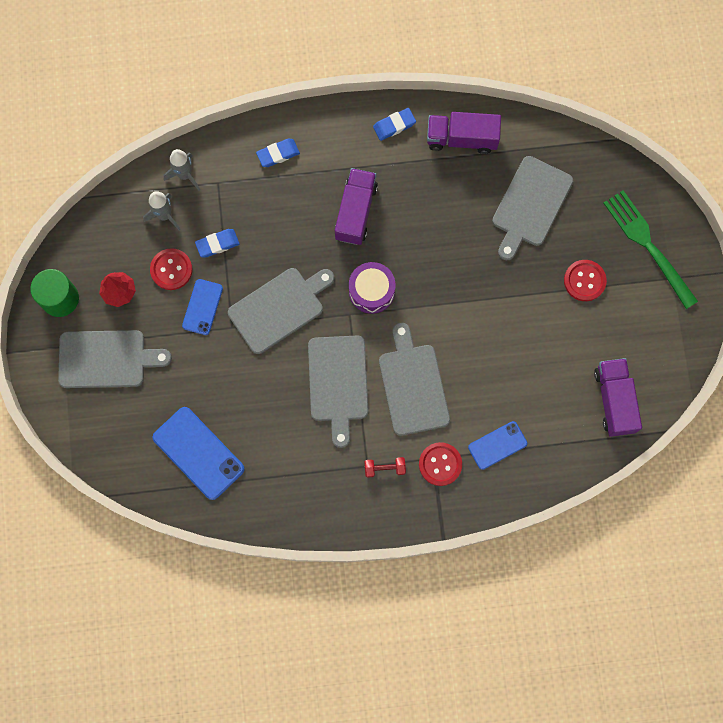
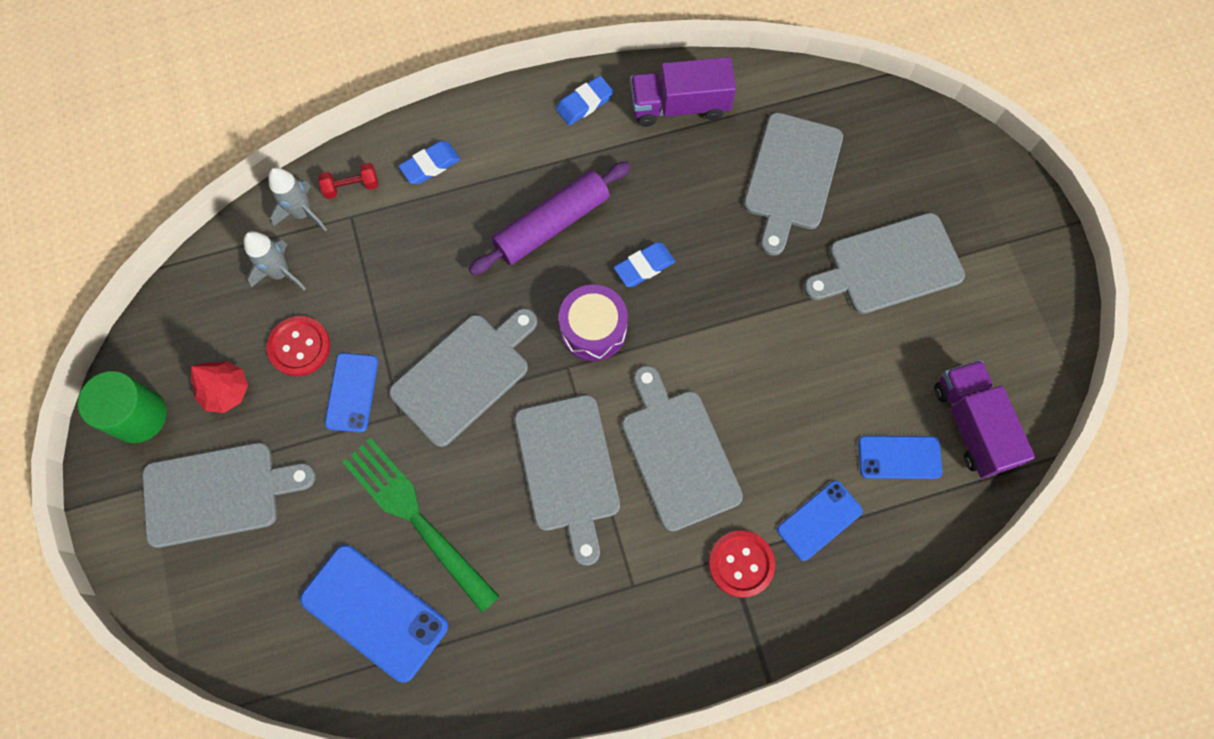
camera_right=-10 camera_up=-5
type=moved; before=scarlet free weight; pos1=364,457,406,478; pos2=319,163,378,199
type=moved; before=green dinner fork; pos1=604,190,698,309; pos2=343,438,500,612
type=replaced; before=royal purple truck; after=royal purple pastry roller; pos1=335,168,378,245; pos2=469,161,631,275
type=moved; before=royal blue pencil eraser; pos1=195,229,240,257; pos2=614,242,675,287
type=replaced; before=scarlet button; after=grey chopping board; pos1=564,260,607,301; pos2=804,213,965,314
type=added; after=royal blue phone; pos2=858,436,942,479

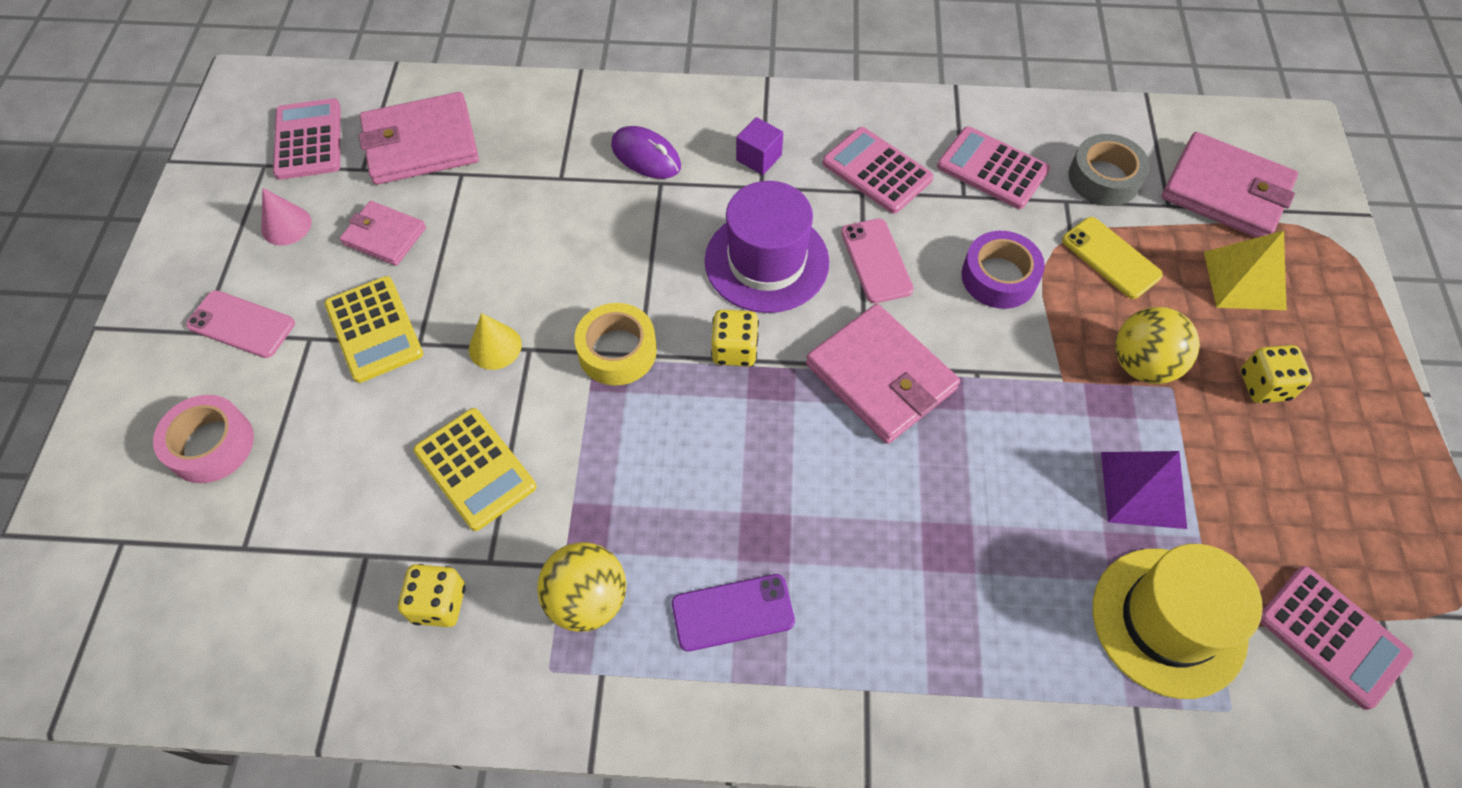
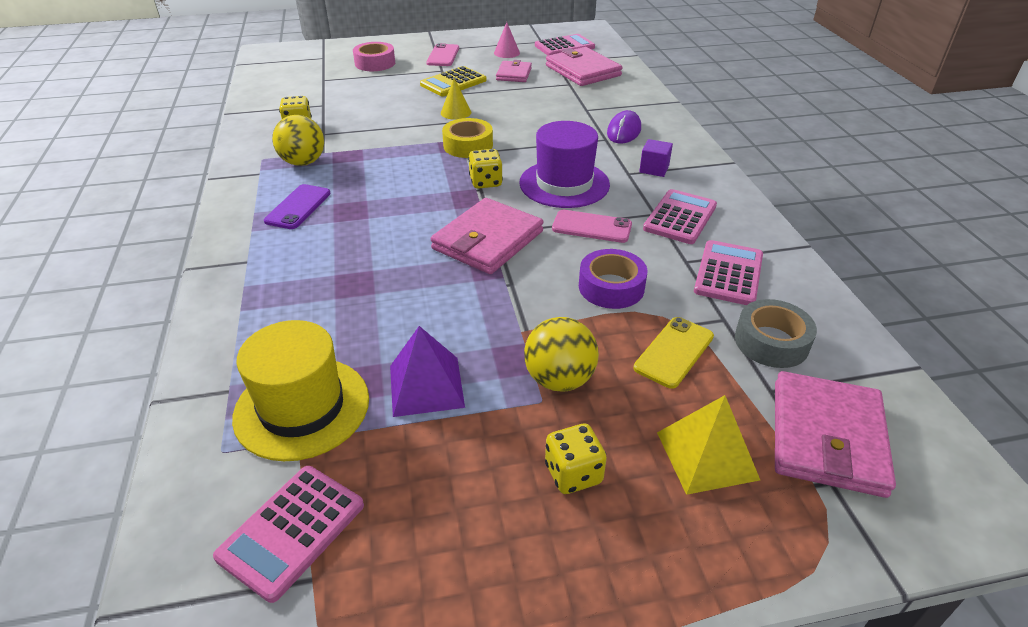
camera_right=75 camera_up=-20
type=turned; before=royal purple phone; pos1=672,574,795,651; pos2=264,184,331,229; turn=45
type=turned; before=pink phone; pos1=841,219,914,303; pos2=552,210,632,243; turn=45
type=removed; before=golden adding machine; pos1=413,408,536,531

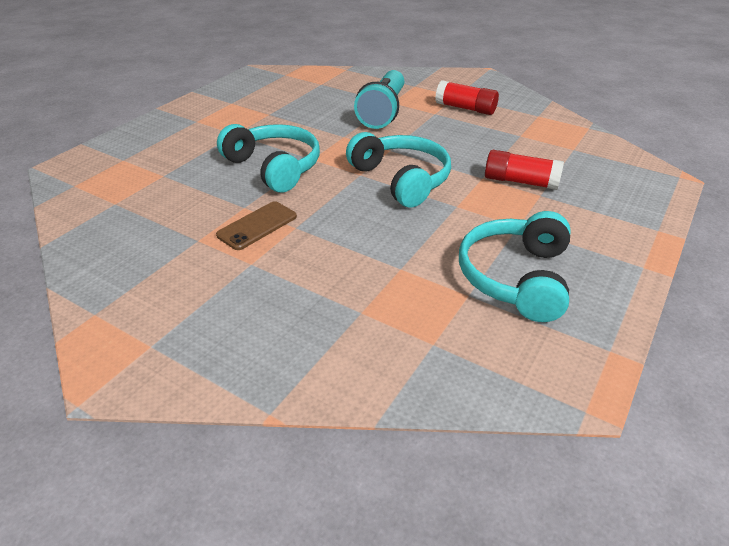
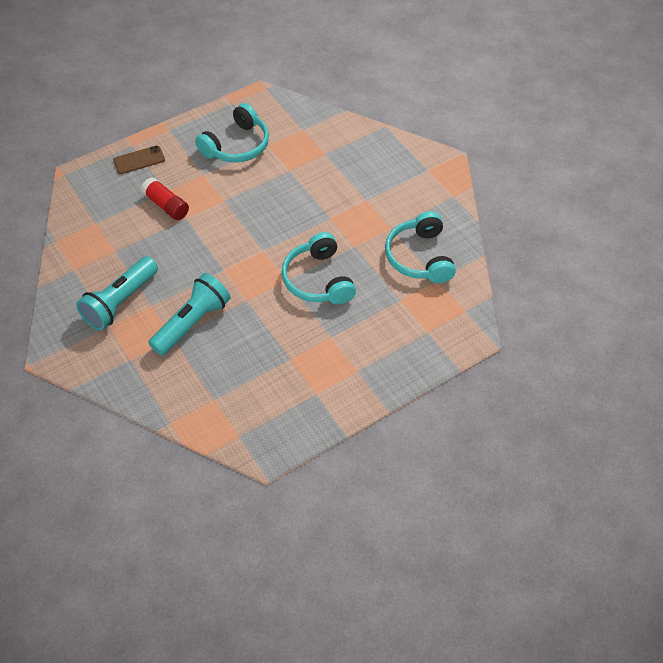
camera_right=-155 camera_up=15
type=replaced; before=scarlet glue; after=turquoise pocket torch; pos1=435,80,499,115; pos2=76,256,158,330
type=moved; before=russet phone; pos1=216,201,297,250; pos2=113,146,165,174
type=moved; before=turquoise headphones; pos1=346,132,451,208; pos2=385,211,456,283

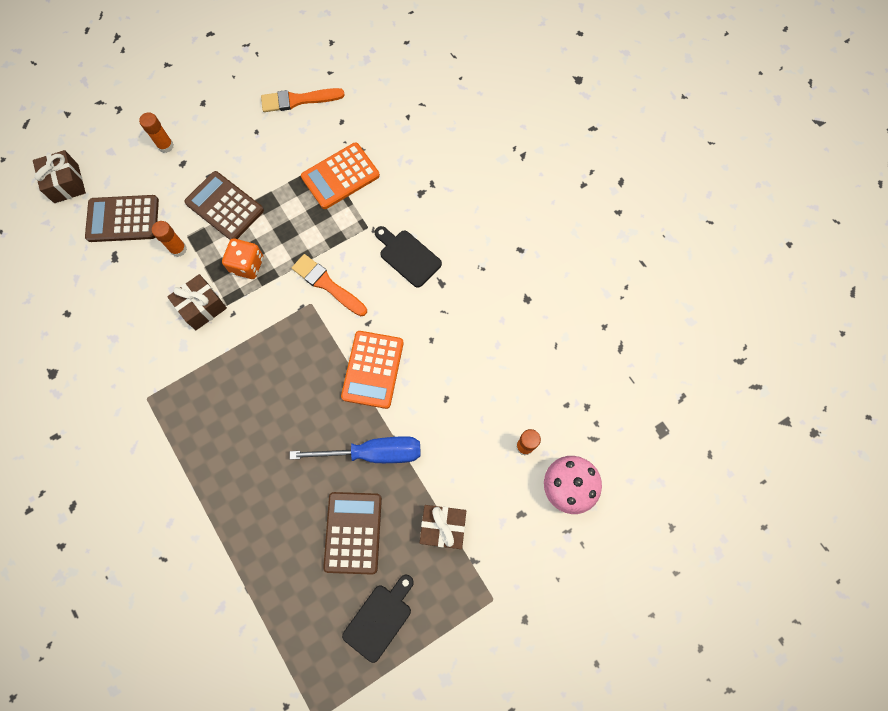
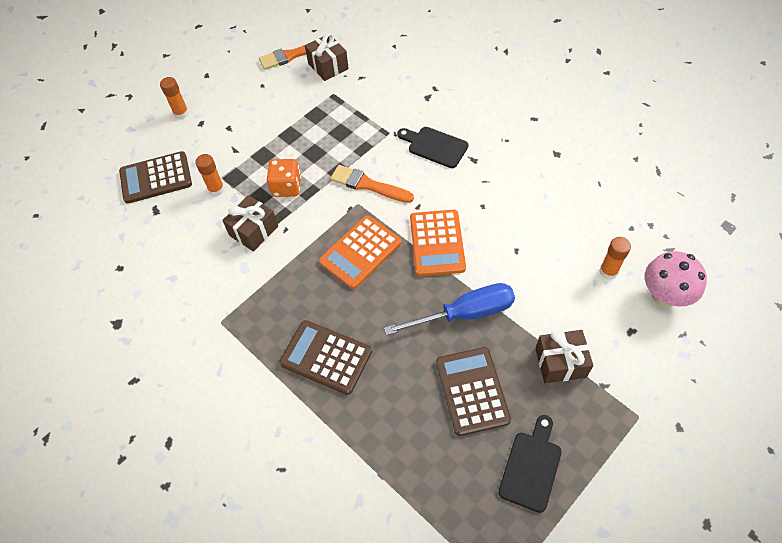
camera_right=-10 camera_up=-15
type=moved; before=russet adding machine; pos1=184,171,264,240; pos2=279,320,372,395
type=moved; before=russet present; pos1=33,150,86,203; pos2=305,33,349,81
type=moved; before=bright orange adding machine; pos1=301,142,380,209; pos2=319,215,401,289

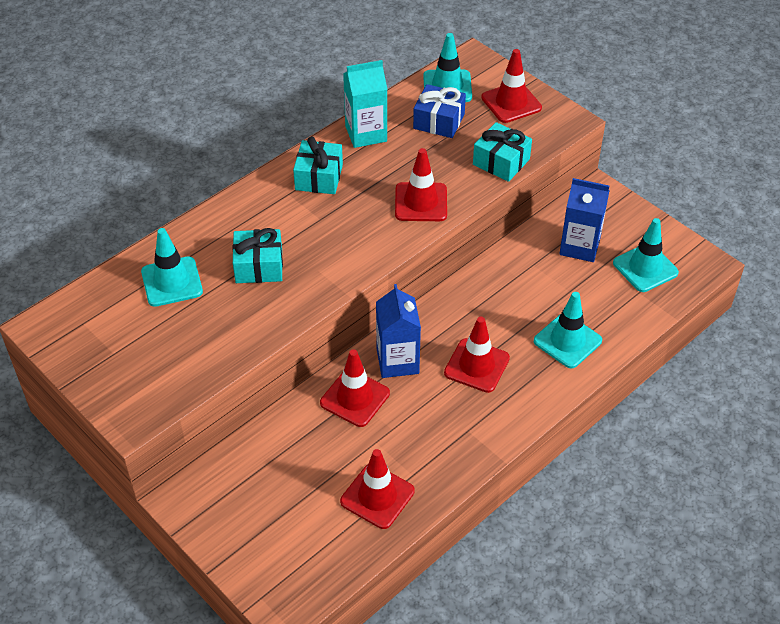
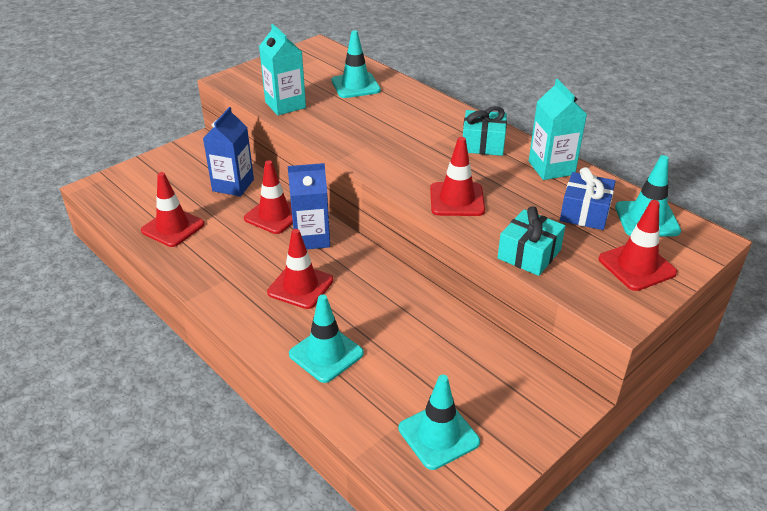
camera_right=90 camera_up=-10
type=moved; before=royal blue carton; pos1=559,178,610,262; pos2=203,107,254,196
type=added; after=turquoise carton; pos2=259,24,306,115
type=removed; before=turquoise present; pos1=232,228,283,283

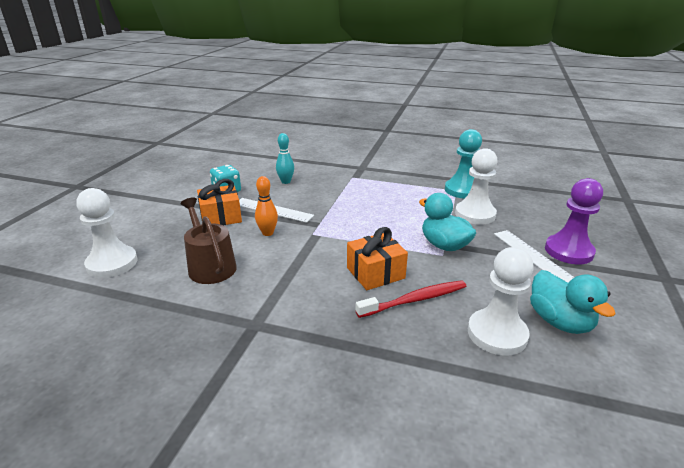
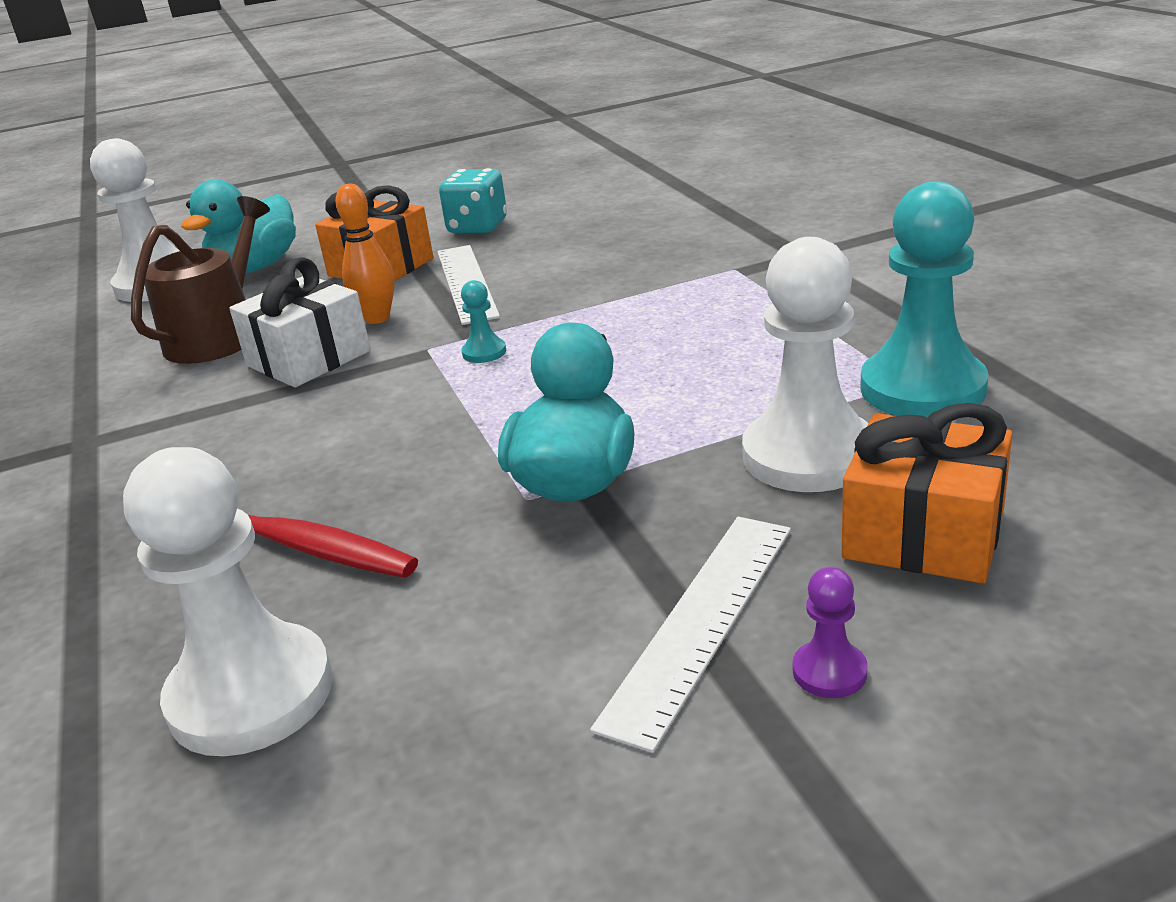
camera_right=55 camera_up=0
type=moved; before=turquoise toy duck; pos1=530,270,616,334; pos2=181,179,296,273
type=added; after=pure white present; pos2=229,257,371,387
type=added; after=turquoise chess pawn; pos2=461,280,506,363
type=resized; before=royal purple chess pawn; pos1=545,178,603,264; pos2=793,567,868,698; scale=0.42
type=moved; before=bright orange present; pos1=347,227,408,290; pos2=842,403,1012,583
type=removed; before=turquoise tenpin; pos1=276,133,294,184

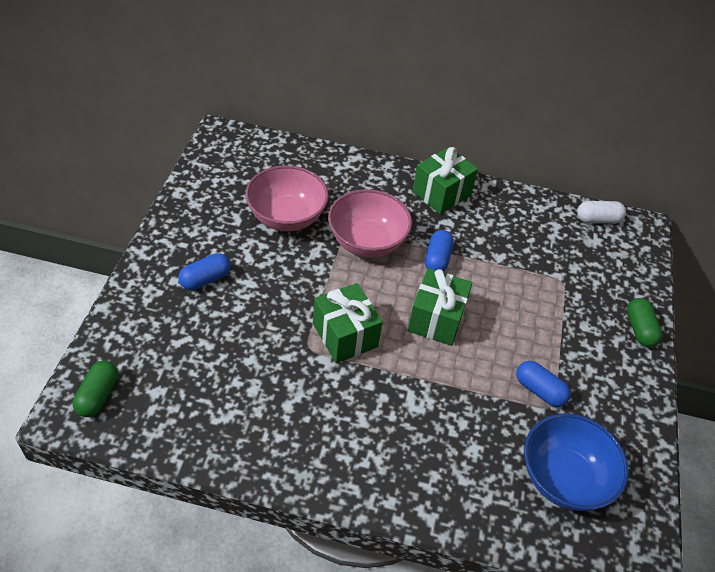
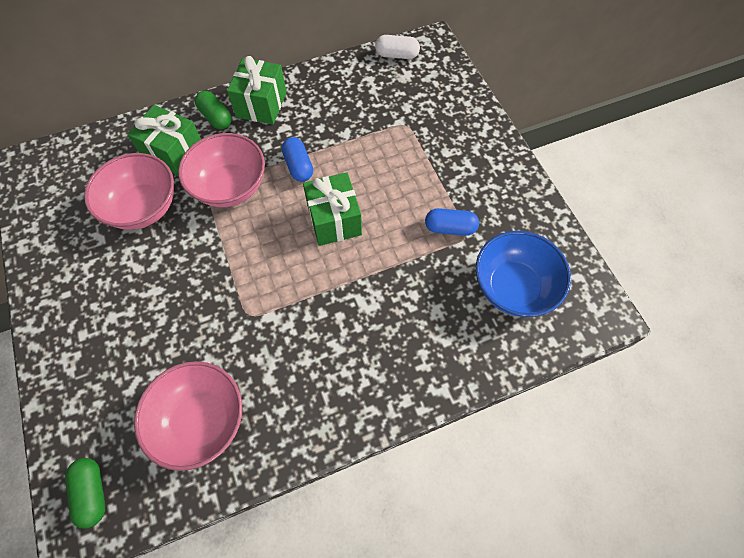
camera_right=-30 camera_up=15
type=moved; before=green present; pos1=313,283,383,363; pos2=127,105,201,176
type=added; after=pink serving bowl; pos2=134,361,242,471
type=moved; before=green capsule; pos1=627,298,662,347; pos2=195,91,232,129
type=turned; before=pure white capsule; pos1=577,201,626,223; pos2=375,35,420,59; turn=45
type=removed; before=royal blue capsule; pos1=178,253,231,290

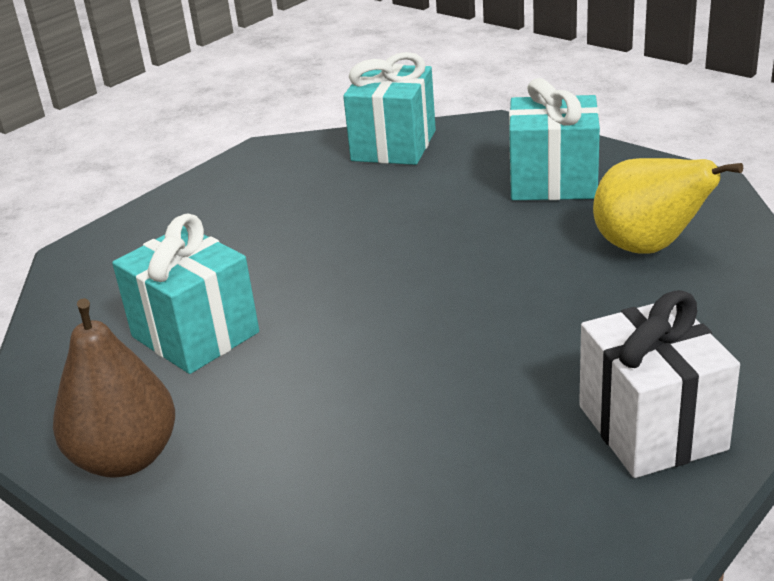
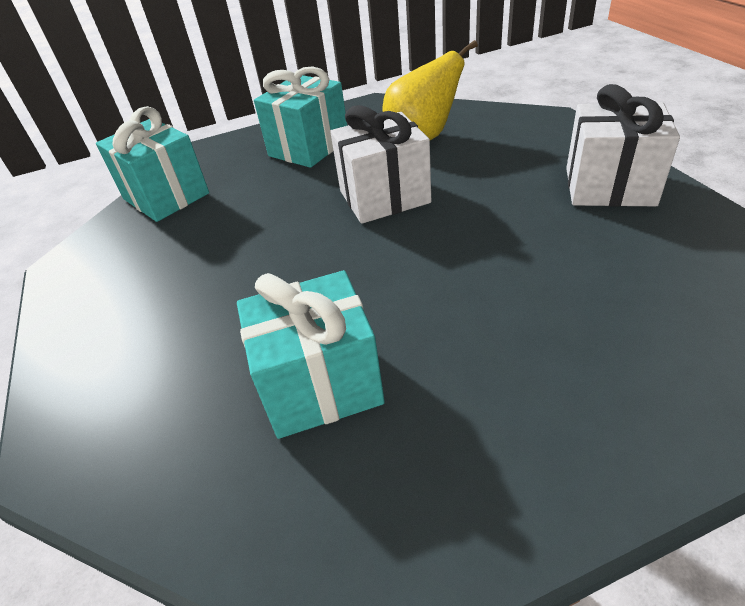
camera_right=-60 camera_up=10
type=added; after=pure white present; pos2=330,105,431,224
type=removed; before=russet pear fruit; pos1=53,298,175,478

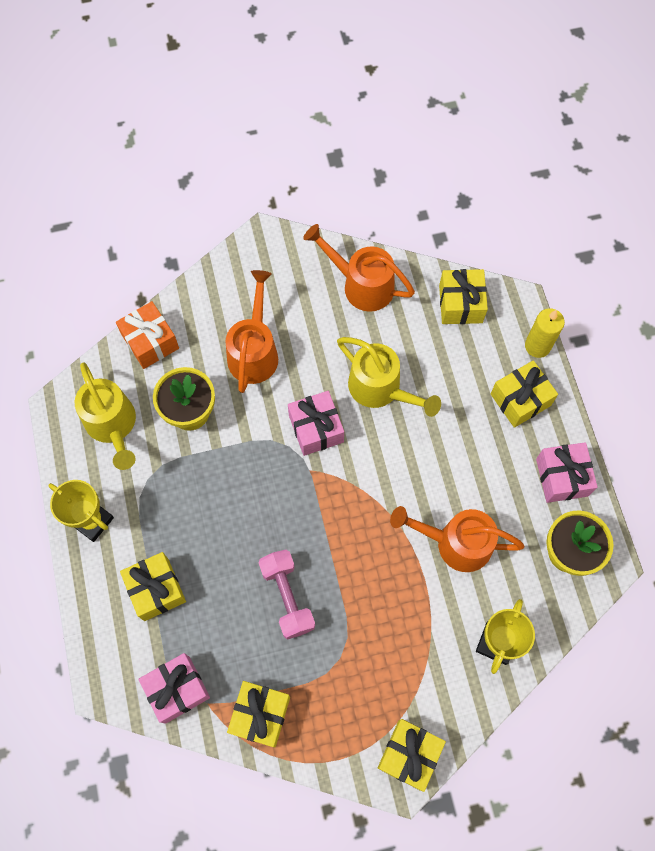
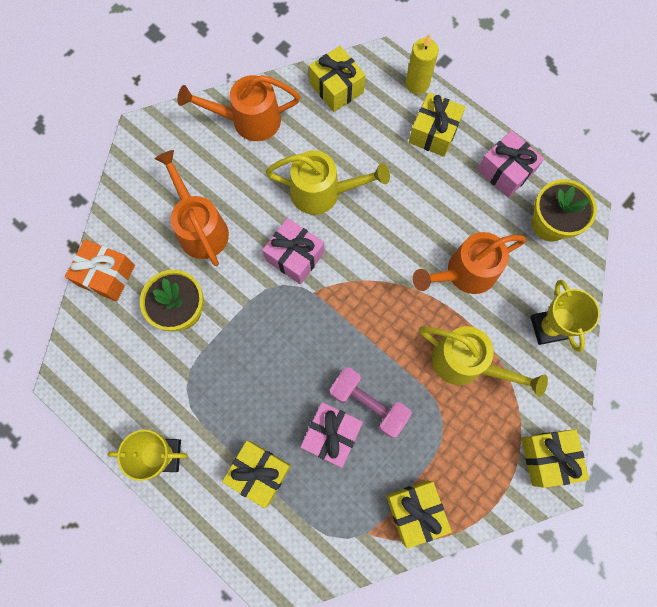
camera_right=-35 camera_up=5
type=moved; before=pink present; pos1=139,653,210,724; pos2=300,402,363,468
type=moved; before=golden watering pot; pos1=75,363,136,470; pos2=419,326,548,397

